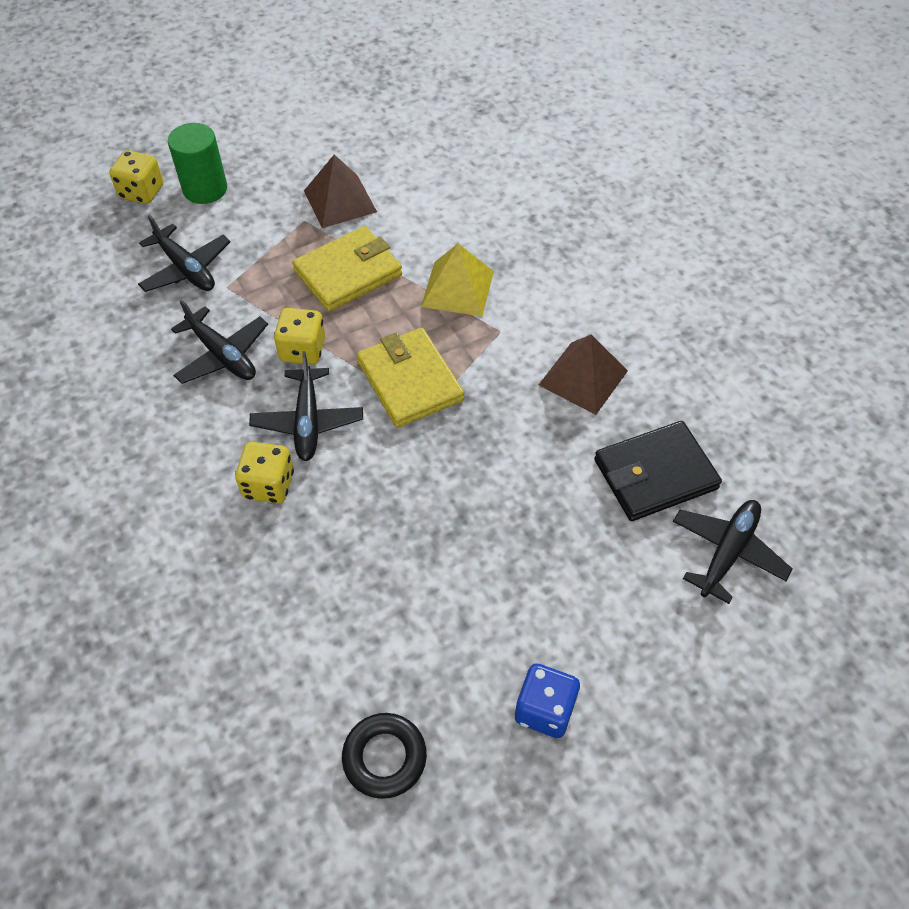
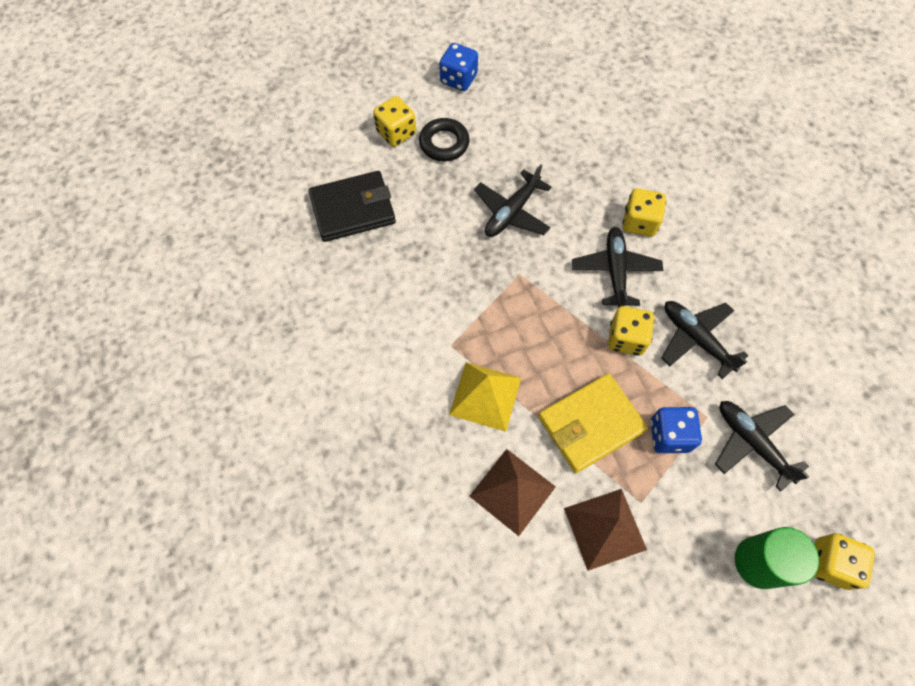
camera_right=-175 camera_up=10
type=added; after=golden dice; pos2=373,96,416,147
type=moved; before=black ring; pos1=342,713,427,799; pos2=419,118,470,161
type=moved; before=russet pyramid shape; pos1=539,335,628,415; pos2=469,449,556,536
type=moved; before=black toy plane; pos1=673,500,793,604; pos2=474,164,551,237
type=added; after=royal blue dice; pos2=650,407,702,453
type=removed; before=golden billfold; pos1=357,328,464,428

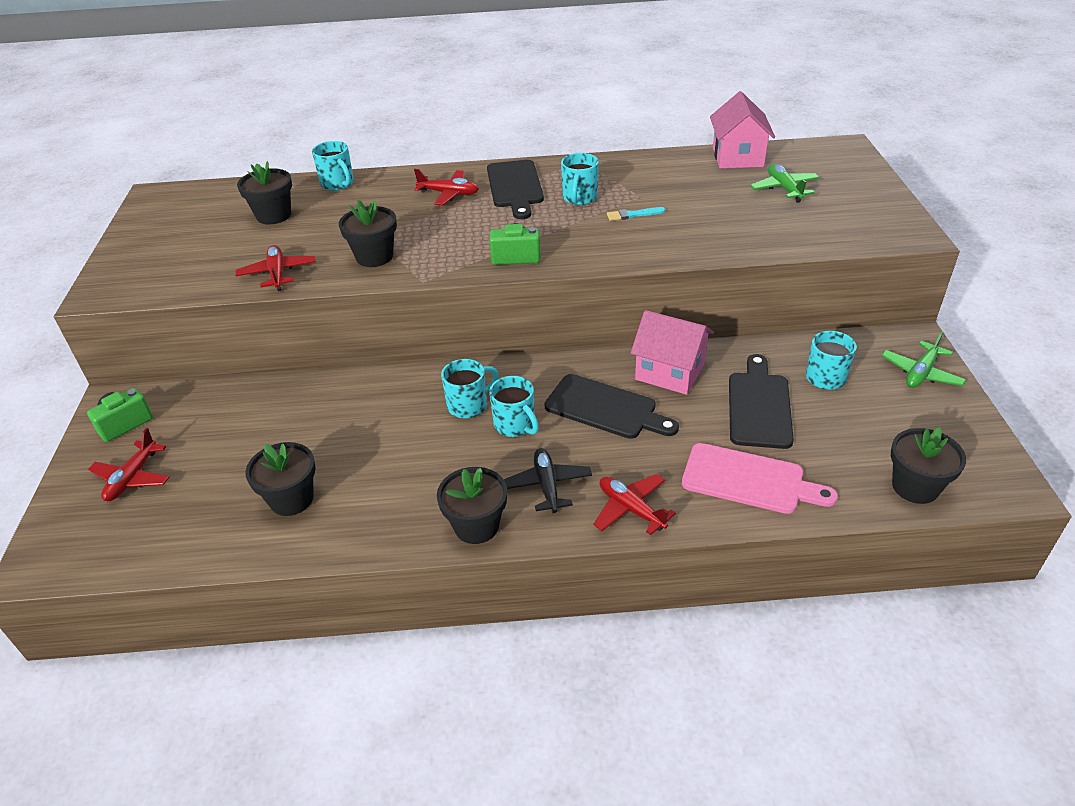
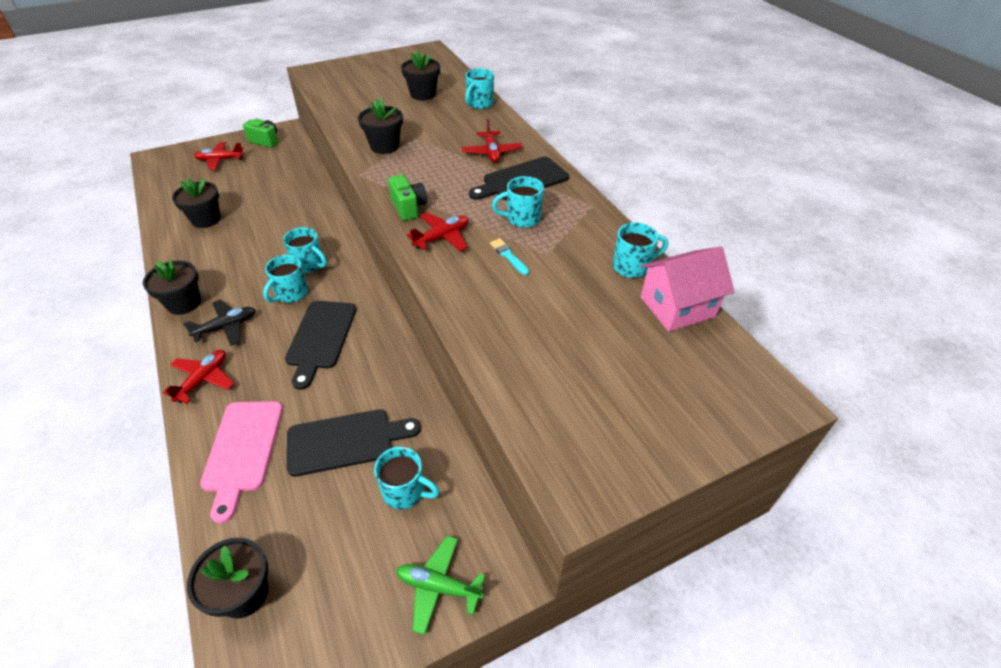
camera_right=65 camera_up=5
type=moved; before=scarlet toy plane; pos1=235,245,316,291; pos2=407,212,469,251
type=added; after=turquoise mug; pos2=613,222,668,278
type=removed; before=pink house; pos1=631,310,714,395
type=removed; before=green toy plane; pos1=750,164,820,203

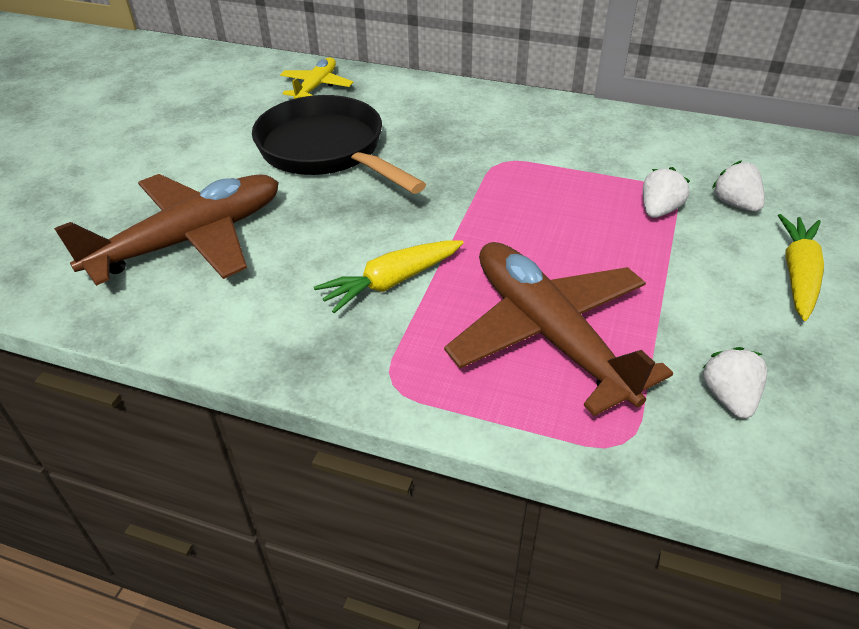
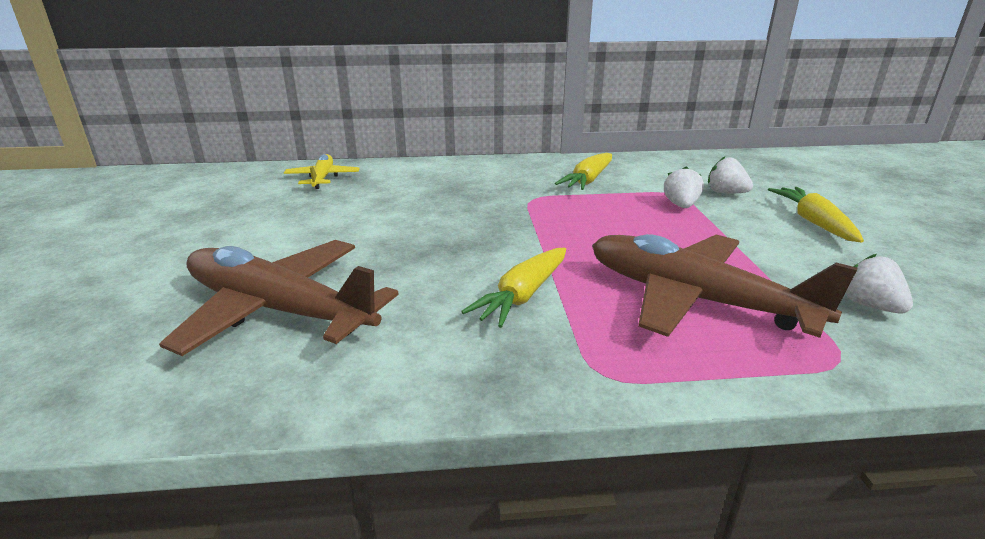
camera_right=-25 camera_up=-15
type=turned; before=russet toy plane; pos1=54,174,279,286; pos2=159,240,399,356; turn=-90
type=added; after=golden root vegetable; pos2=555,153,612,190
type=removed; before=black pan; pos1=252,95,426,194

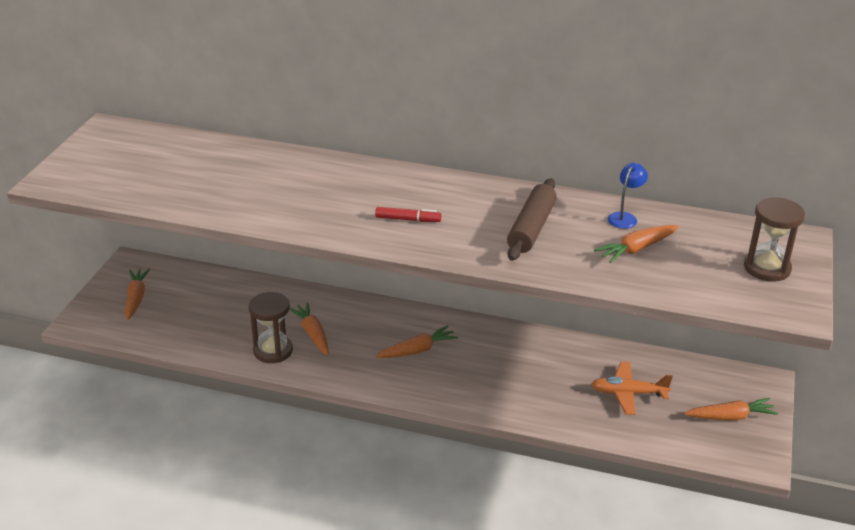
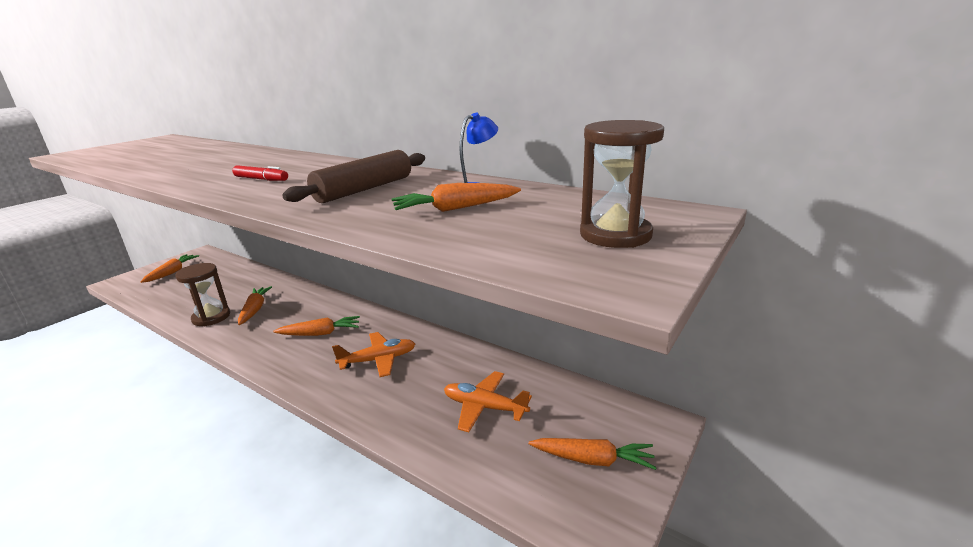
camera_right=20 camera_up=-10
type=added; after=bright orange toy plane; pos2=332,332,415,377

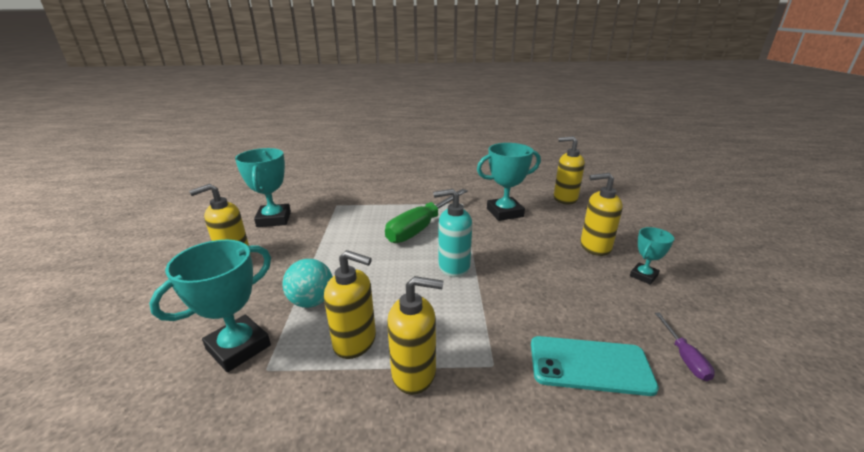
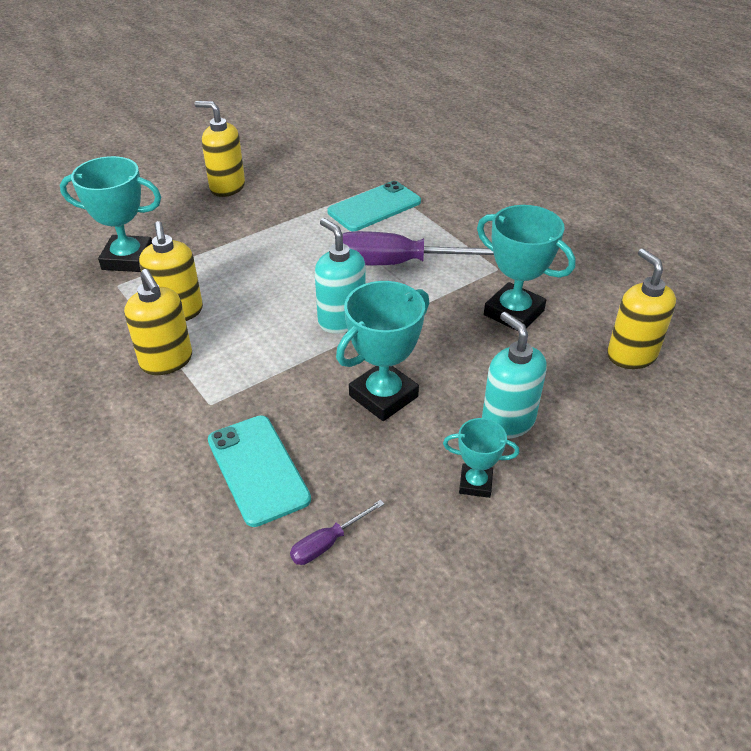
camera_right=55 camera_up=15
type=added; after=turquoise phone; pos2=327,181,421,231
type=moved; before=turquoise award cup; pos1=235,148,291,227; pos2=336,281,429,421
type=recoloured; before=green flat screwdriver; after=royal purple flat screwdriver; pos1=385,189,468,243; pos2=343,231,494,265
type=recoloured; before=golden pump bottle; after=turquoise pump bottle; pos1=580,173,623,256; pos2=482,312,547,439
type=removed; before=turquoise sphere; pos1=282,259,333,308

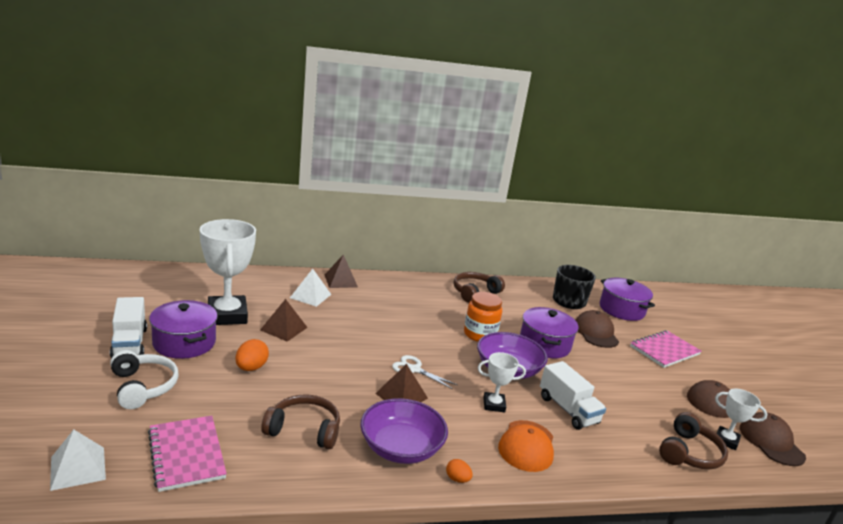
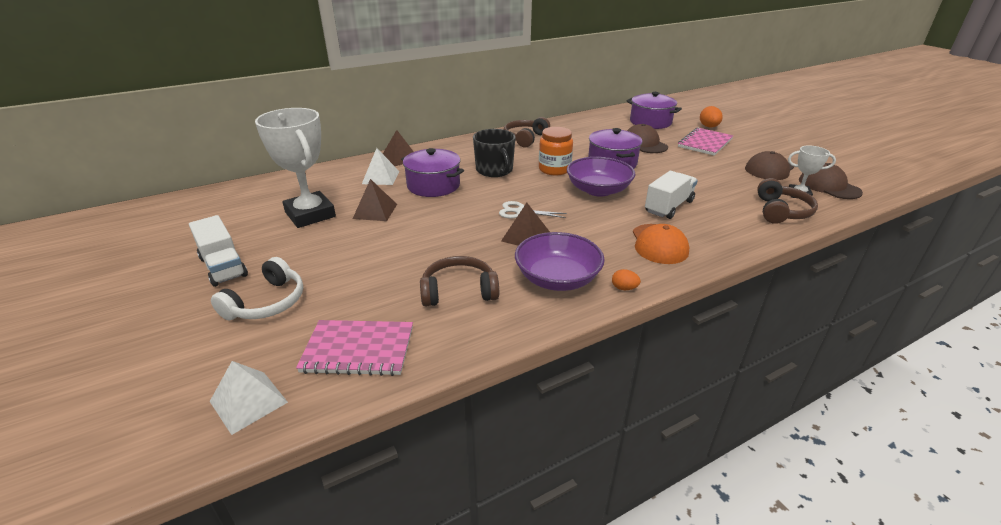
camera_right=-15 camera_up=10
type=turned; before=pure white headphones; pos1=110,350,179,409; pos2=211,257,303,320; turn=75
type=turned; before=pink exercise book; pos1=148,416,227,492; pos2=296,320,413,376; turn=-45
type=moved; before=royal purple cooking pot; pos1=149,300,218,359; pos2=401,148,464,197
type=moved; before=black mug; pos1=553,265,596,309; pos2=473,129,516,177
type=turned; before=pure white truck; pos1=540,361,606,430; pos2=645,171,698,219; turn=-90
type=moved; before=bright orange toy egg; pos1=235,339,269,371; pos2=700,106,723,128
type=removed; before=pure white award cup; pos1=478,352,526,412

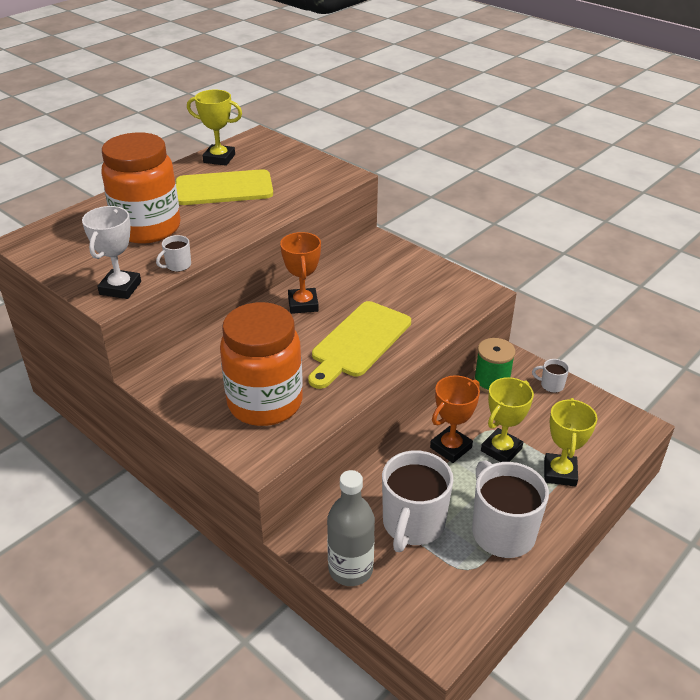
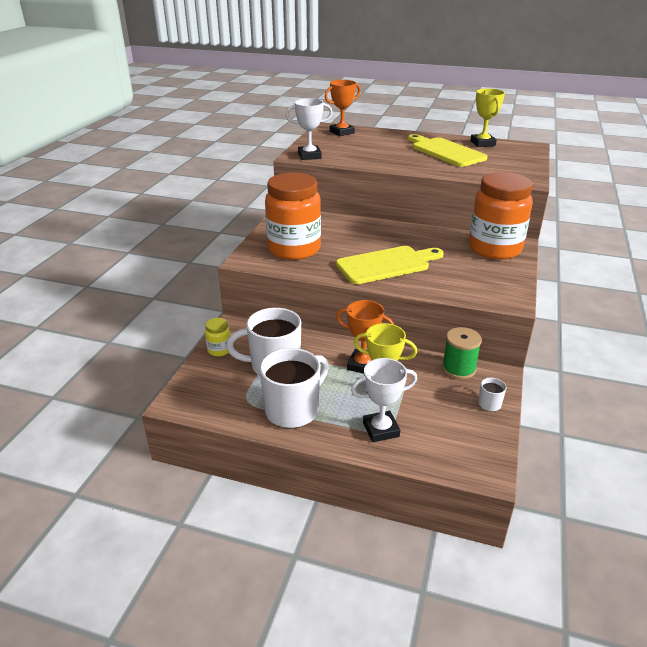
camera_right=65 camera_up=-5
type=replaced; before=grey drink bottle; after=golden preserve jar; pos1=327,470,375,586; pos2=205,318,231,357
type=moved; before=bright orange award cup; pos1=280,232,321,314; pos2=325,80,361,136
type=turned; before=golden chopping board; pos1=309,301,411,389; pos2=336,246,444,284; turn=150
type=recoloured; before=golden award cup; after=pure white award cup; pos1=544,398,597,487; pos2=351,358,417,442
type=moved; before=bright orange preserve jar; pos1=102,132,181,243; pos2=469,172,533,260
type=removed; before=pure white mug; pos1=156,235,191,272

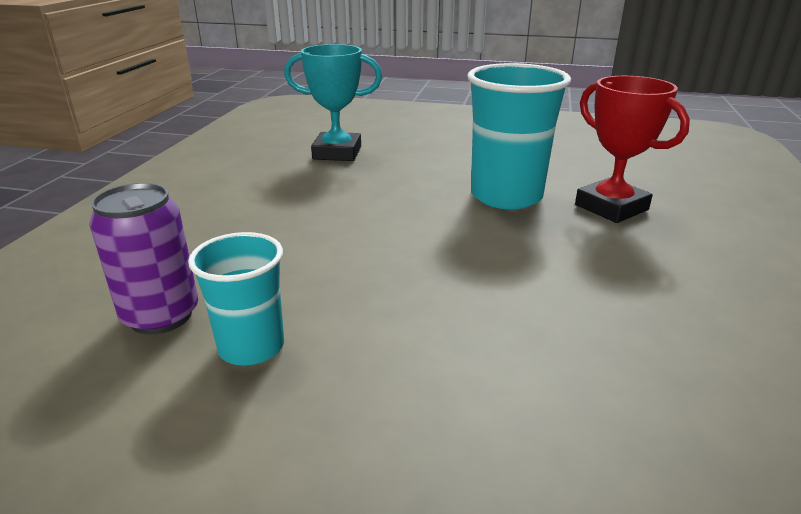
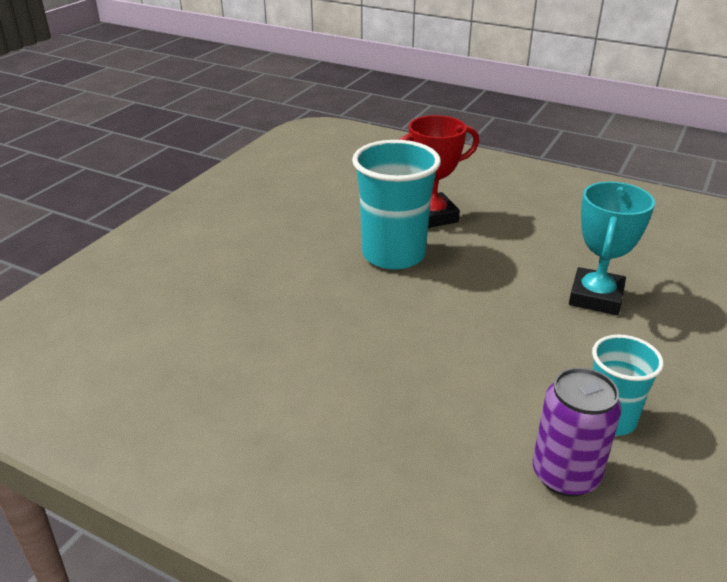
camera_right=-75 camera_up=5
type=moved; before=turquoise award cup; pos1=284,44,382,161; pos2=569,182,655,315

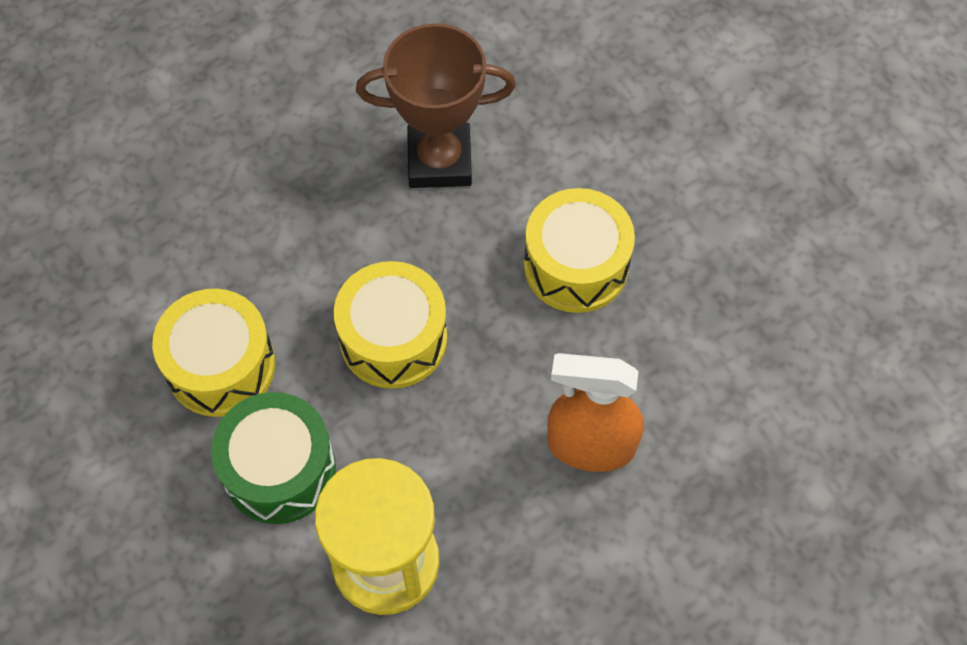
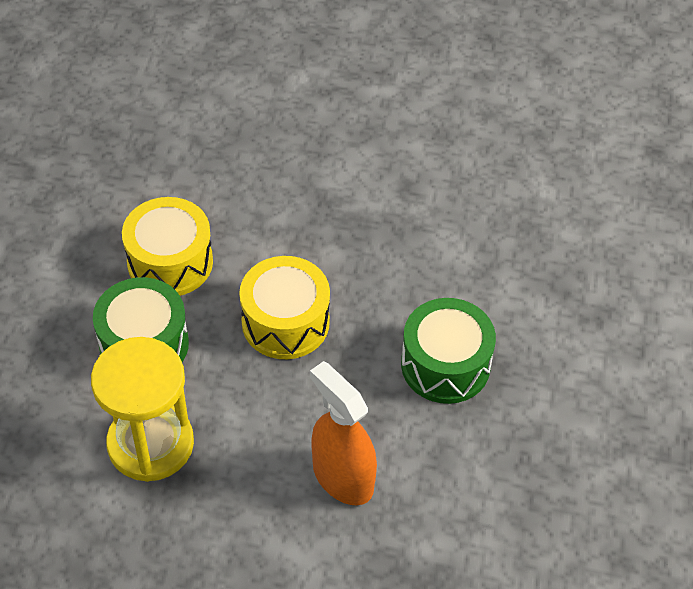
camera_right=40 camera_up=-10
type=recoloured; before=golden drum; after=green drum; pos1=524,188,635,313; pos2=401,298,496,404
type=removed; before=russet award cup; pos1=356,23,516,188

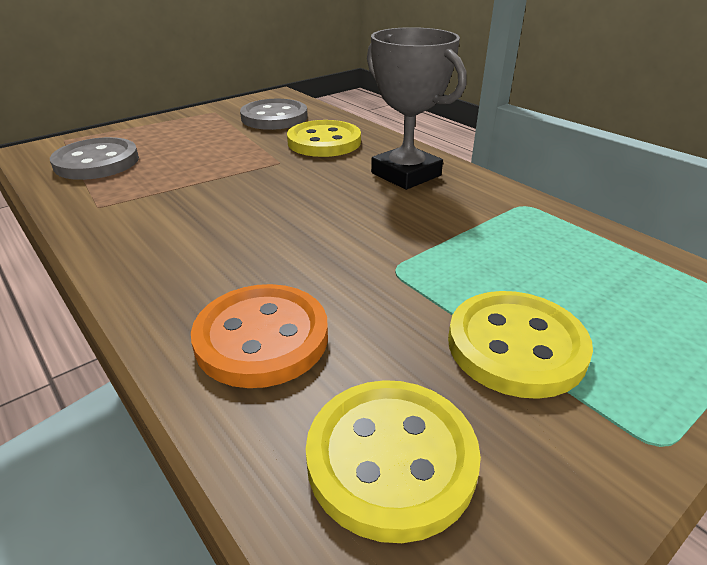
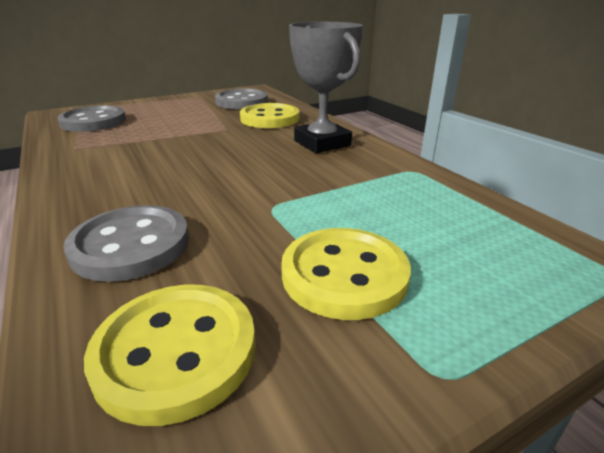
camera_right=10 camera_up=-5
type=recoloured; before=bright orange button; after=grey button; pos1=191,284,328,388; pos2=63,205,189,282

